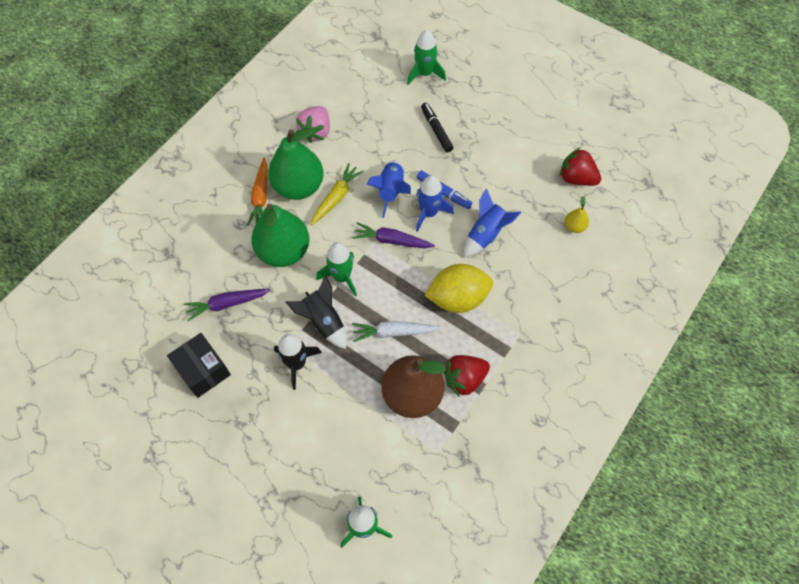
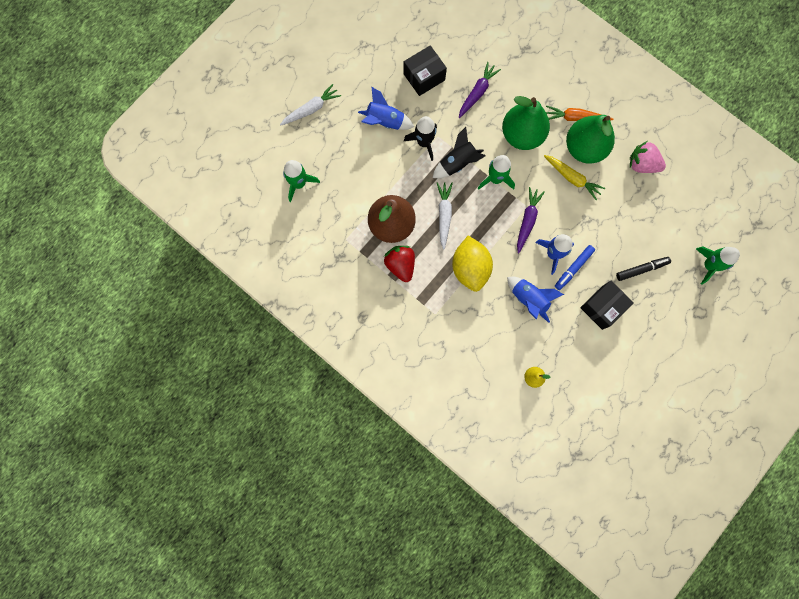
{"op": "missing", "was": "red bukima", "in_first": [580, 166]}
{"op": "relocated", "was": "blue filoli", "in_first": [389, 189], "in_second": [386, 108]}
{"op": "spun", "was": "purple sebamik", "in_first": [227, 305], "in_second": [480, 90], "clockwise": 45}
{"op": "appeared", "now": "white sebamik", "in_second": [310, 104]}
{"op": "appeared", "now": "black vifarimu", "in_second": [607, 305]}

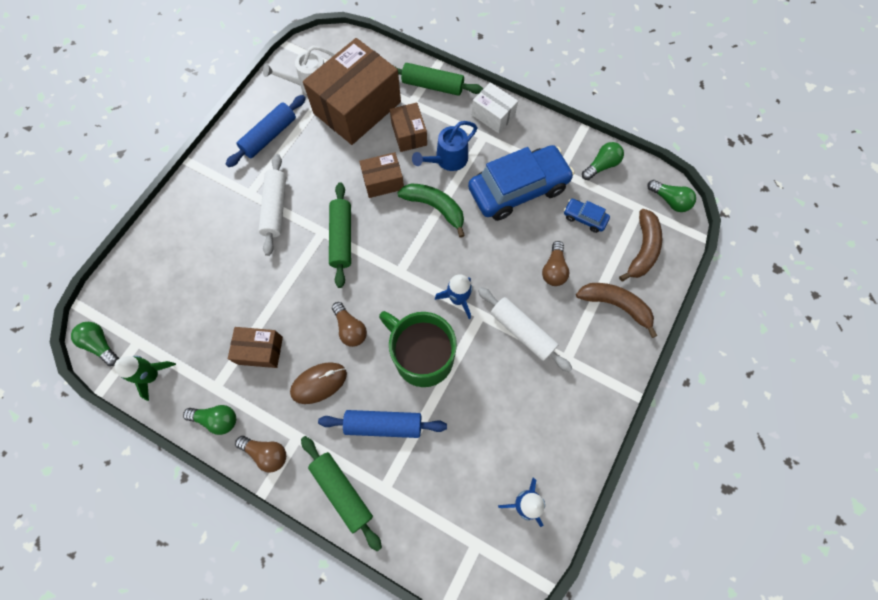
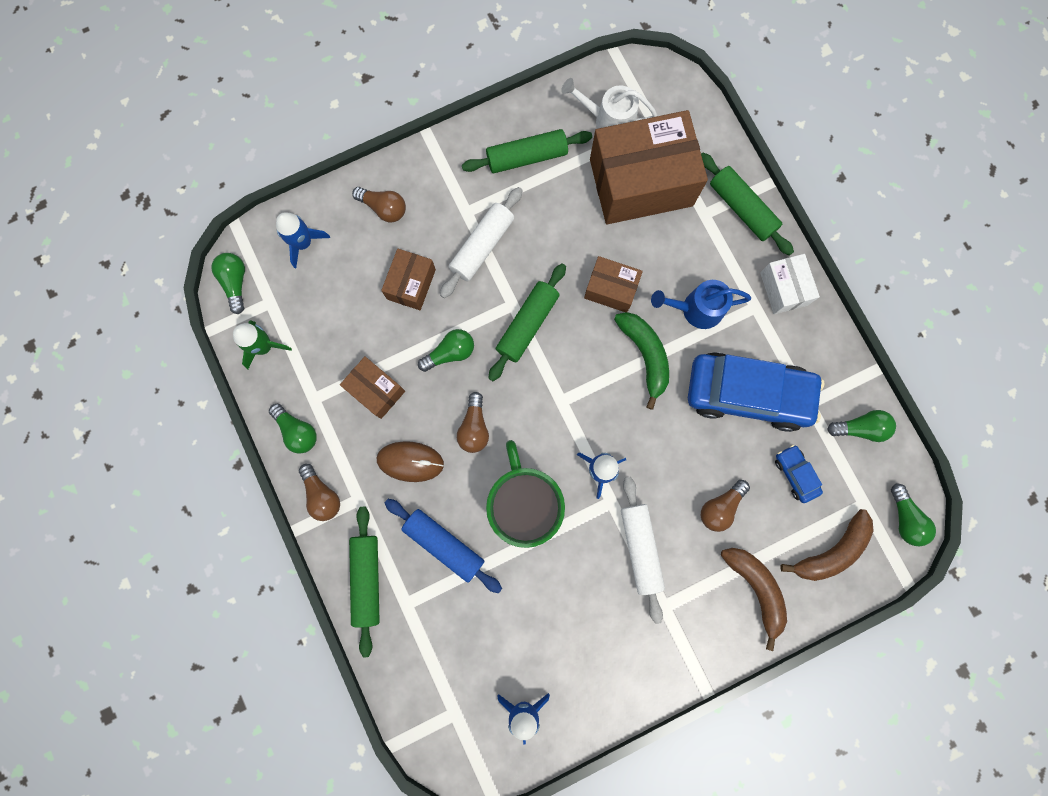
{"op": "colour", "was": "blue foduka", "now": "green foduka", "in_first": [266, 131], "in_second": [527, 151]}
{"op": "relocated", "was": "brown vifarimu", "in_first": [408, 127], "in_second": [408, 279]}
{"op": "appeared", "now": "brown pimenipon", "in_second": [379, 204]}
{"op": "appeared", "now": "blue filoli", "in_second": [303, 240]}
{"op": "appeared", "now": "green pimenipon", "in_second": [446, 350]}

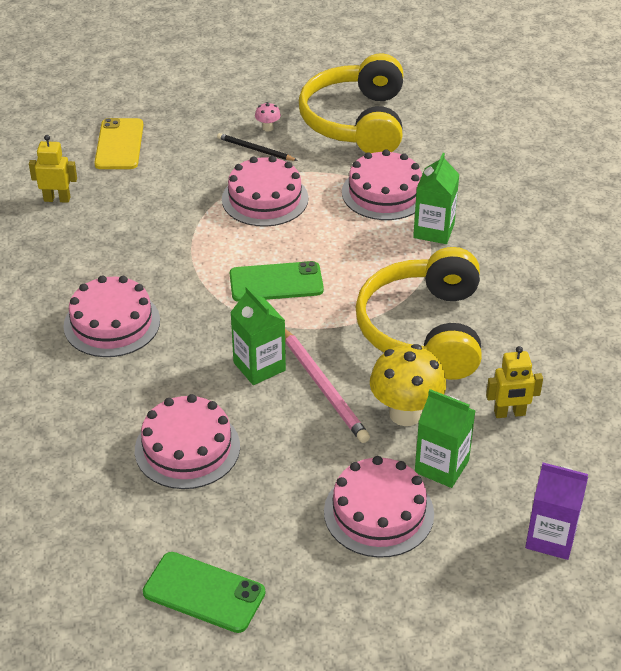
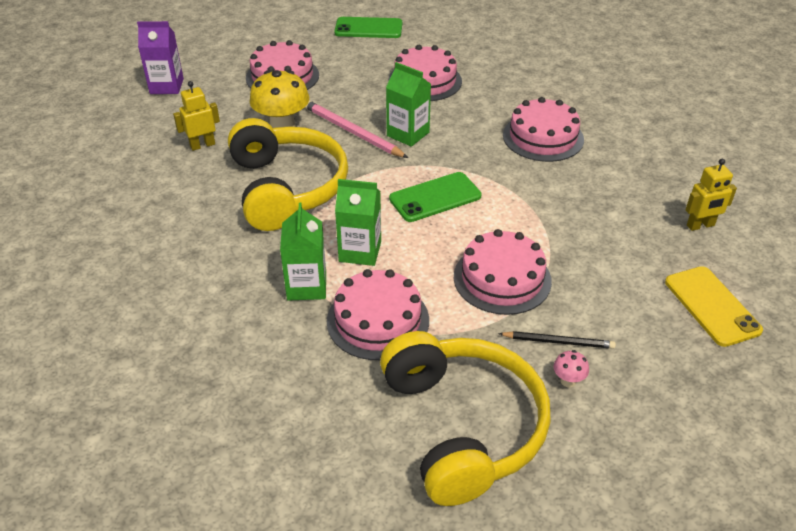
{"op": "relocated", "was": "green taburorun", "in_first": [445, 438], "in_second": [358, 222]}

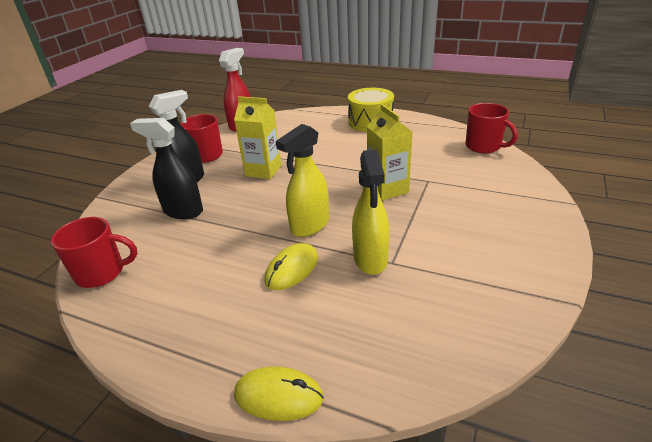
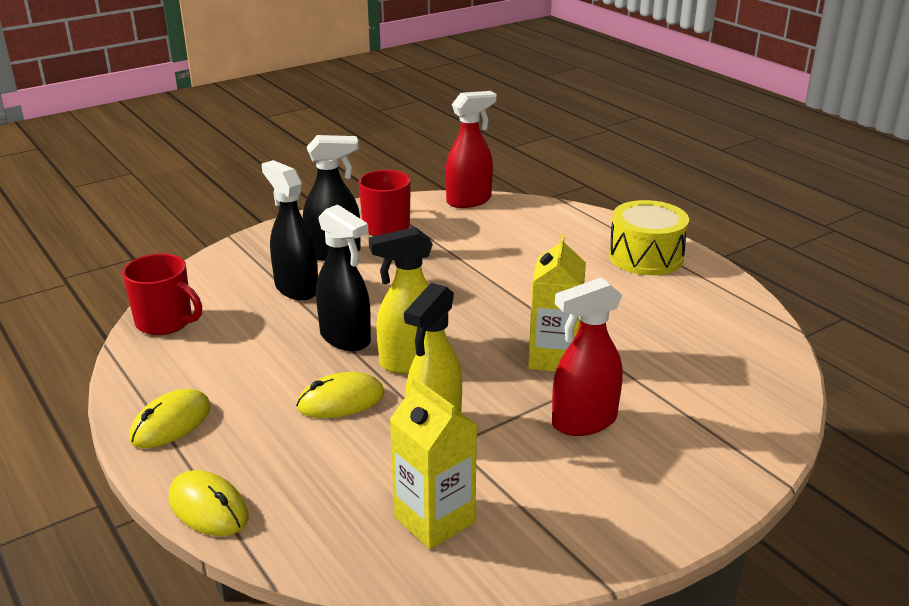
{"op": "relocated", "was": "yellow taburorun", "in_first": [258, 137], "in_second": [433, 463]}
{"op": "missing", "was": "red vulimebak", "in_first": [492, 128]}
{"op": "appeared", "now": "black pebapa", "in_second": [343, 277]}
{"op": "appeared", "now": "red pebapa", "in_second": [587, 356]}
{"op": "appeared", "now": "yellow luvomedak", "in_second": [170, 418]}

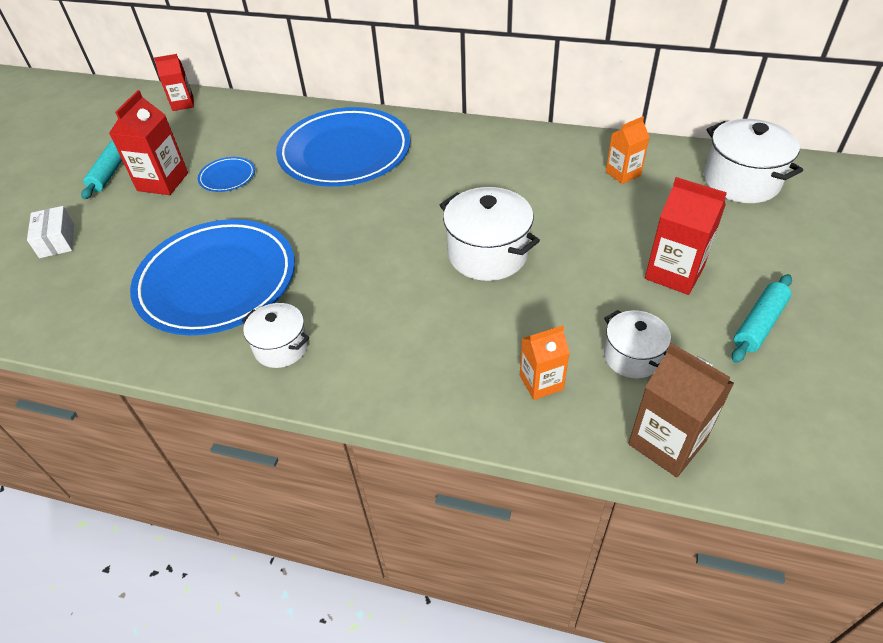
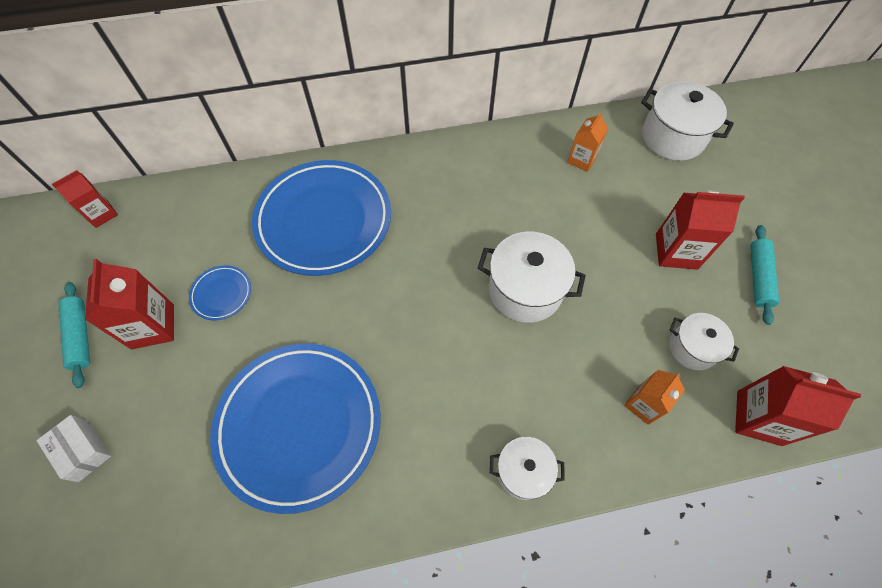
{"op": "relocated", "was": "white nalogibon", "in_first": [275, 335], "in_second": [527, 468]}
{"op": "colour", "was": "brown taburorun", "now": "red taburorun", "in_first": [681, 410], "in_second": [798, 406]}

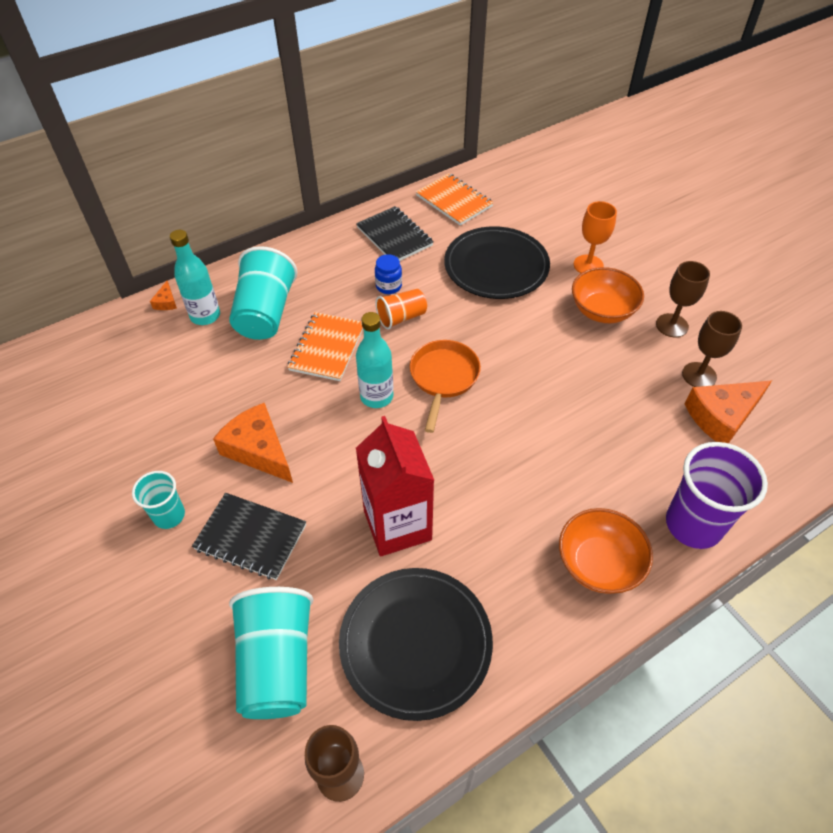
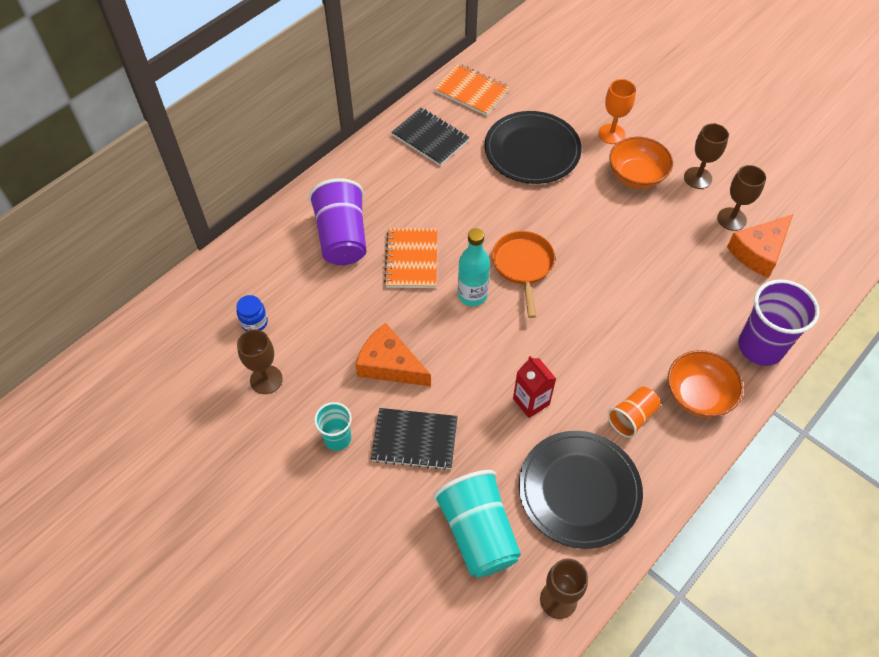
{"op": "missing", "was": "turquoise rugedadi", "in_first": [195, 277]}
{"op": "colour", "was": "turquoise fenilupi", "now": "purple fenilupi", "in_first": [263, 293], "in_second": [338, 221]}
{"op": "relocated", "was": "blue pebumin", "in_first": [388, 274], "in_second": [252, 313]}
{"op": "missing", "was": "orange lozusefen", "in_first": [163, 295]}
{"op": "relocated", "was": "orange fenilupi", "in_first": [401, 309], "in_second": [633, 412]}
{"op": "size", "was": "red taburorun", "in_first": [395, 486], "in_second": [534, 387], "ratio": 0.58}
{"op": "appeared", "now": "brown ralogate", "in_second": [260, 361]}

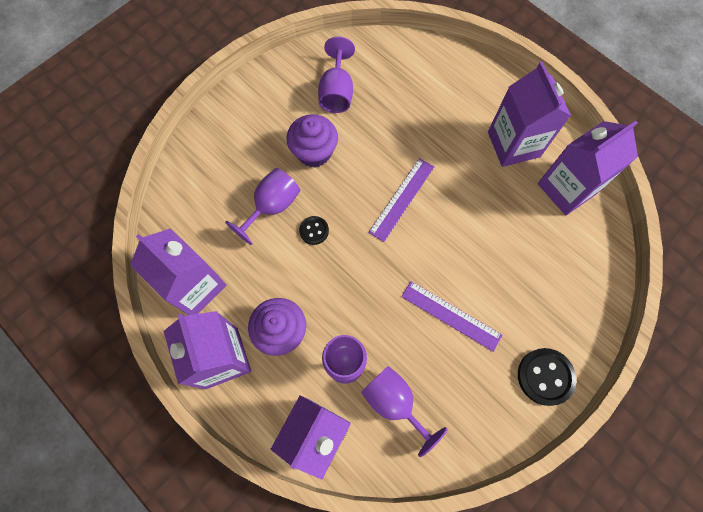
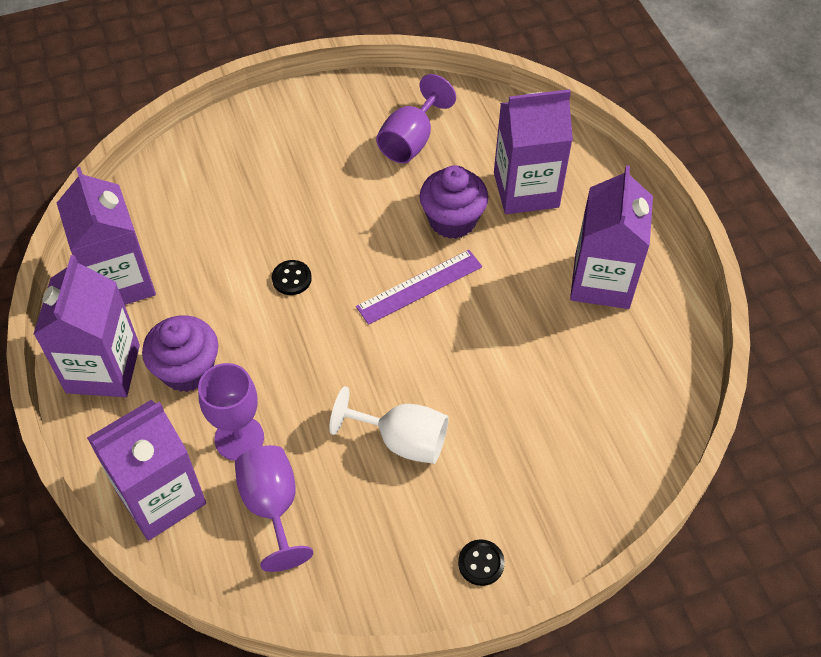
{"op": "relocated", "was": "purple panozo", "in_first": [312, 141], "in_second": [453, 202]}
{"op": "relocated", "was": "purple taburorun", "in_first": [588, 168], "in_second": [533, 151]}
{"op": "missing", "was": "purple ralogate", "in_first": [262, 206]}
{"op": "exchanged", "was": "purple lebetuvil", "now": "white ralogate", "in_first": [451, 316], "in_second": [389, 425]}
{"op": "size", "was": "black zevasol", "in_first": [547, 377], "in_second": [481, 562], "ratio": 0.58}

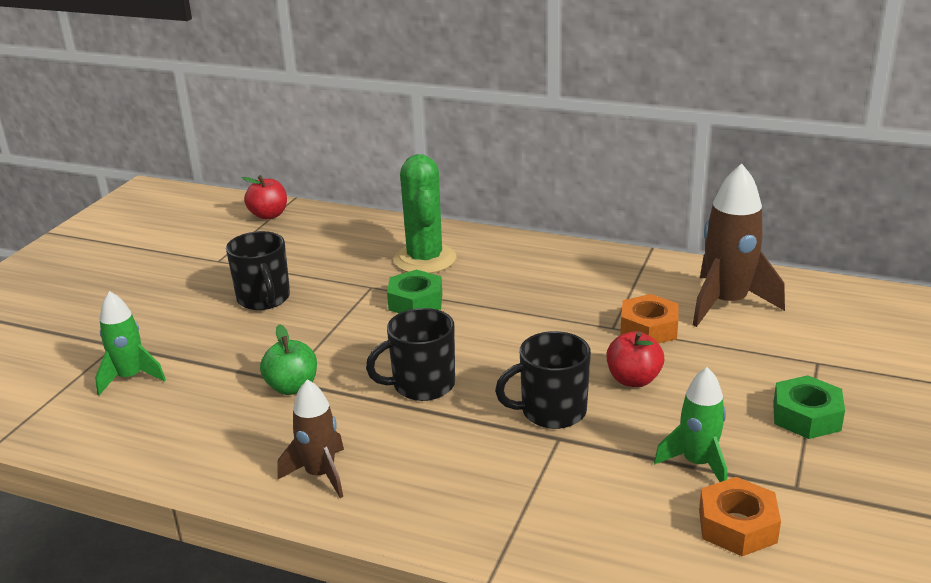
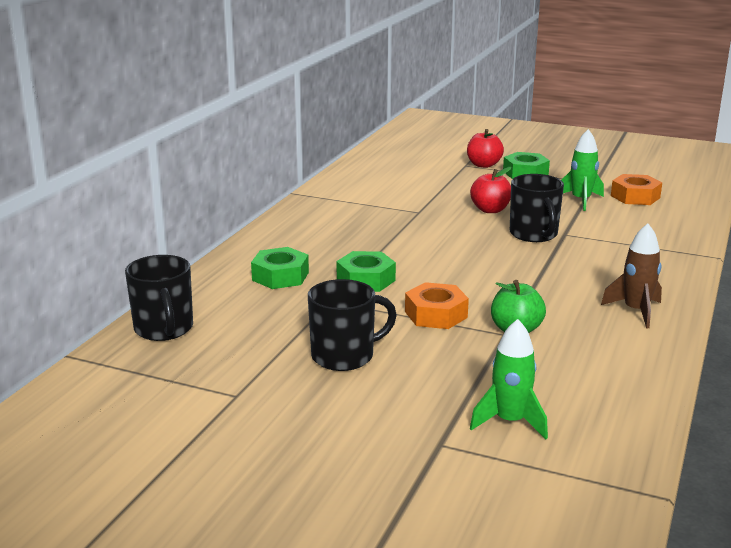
{"op": "exchanged", "was": "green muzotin", "now": "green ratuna", "in_first": [424, 213], "in_second": [280, 268]}
{"op": "missing", "was": "brown filoli", "in_first": [739, 245]}
{"op": "relocated", "was": "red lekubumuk", "in_first": [264, 197], "in_second": [485, 148]}
{"op": "relocated", "was": "orange ratuna", "in_first": [649, 319], "in_second": [437, 305]}
{"op": "relocated", "was": "black vulimebak", "in_first": [410, 354], "in_second": [159, 298]}

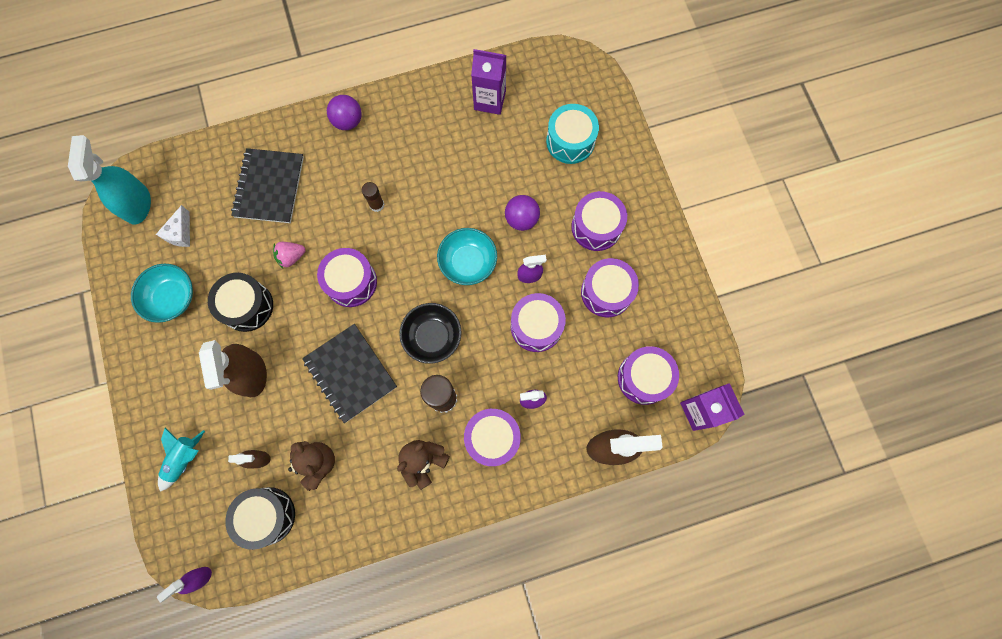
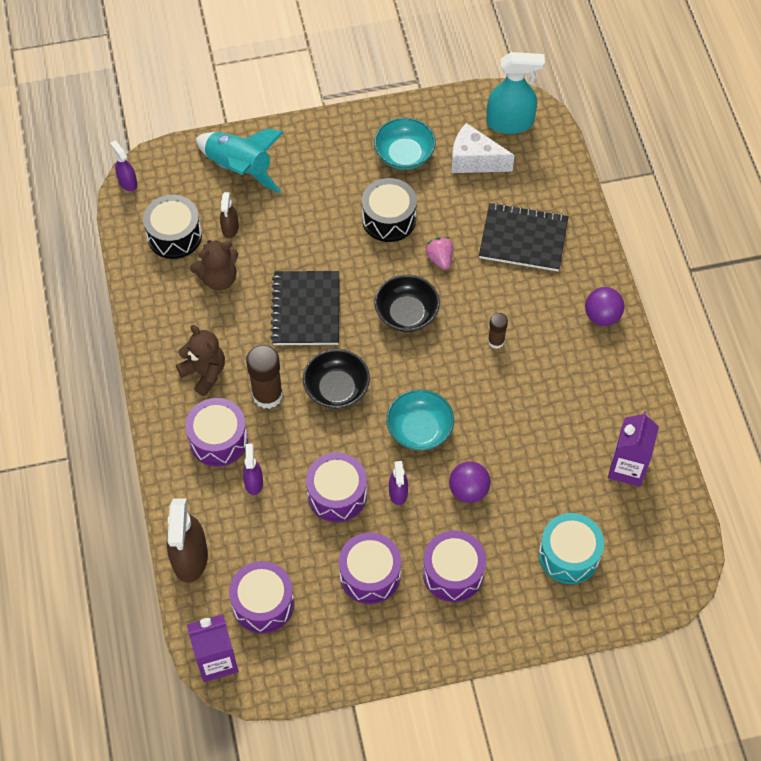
{"op": "size", "was": "white lozusefen", "in_first": [173, 226], "in_second": [483, 148], "ratio": 1.54}
{"op": "exchanged", "was": "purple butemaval", "now": "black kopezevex", "in_first": [347, 277], "in_second": [407, 303]}
{"op": "spun", "was": "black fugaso", "in_first": [349, 373], "in_second": [304, 308], "clockwise": -60}
{"op": "missing", "was": "brown pebapa", "in_first": [233, 368]}
{"op": "size", "was": "turquoise filoli", "in_first": [181, 460], "in_second": [240, 161], "ratio": 1.6}

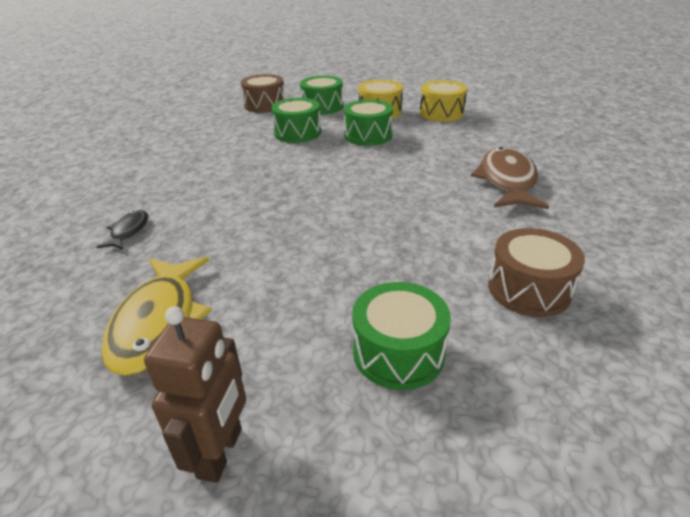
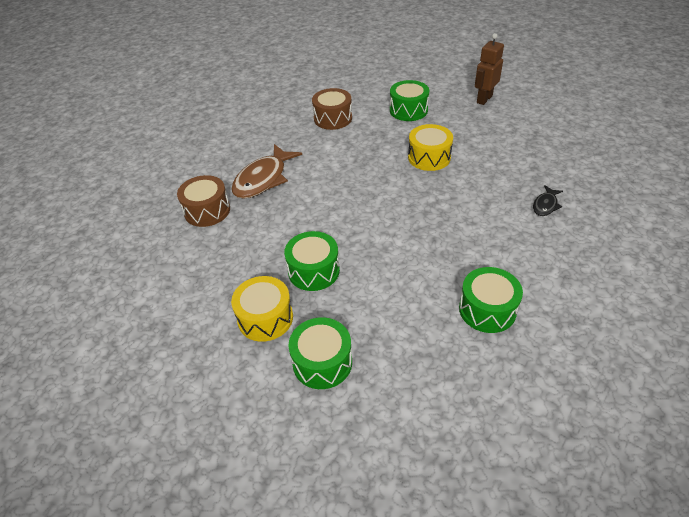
{"op": "relocated", "was": "brown butemaval", "in_first": [263, 93], "in_second": [203, 201]}
{"op": "relocated", "was": "yellow butemaval", "in_first": [443, 101], "in_second": [430, 147]}
{"op": "relocated", "was": "green butemaval", "in_first": [296, 120], "in_second": [491, 300]}
{"op": "missing", "was": "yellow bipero", "in_first": [156, 316]}

